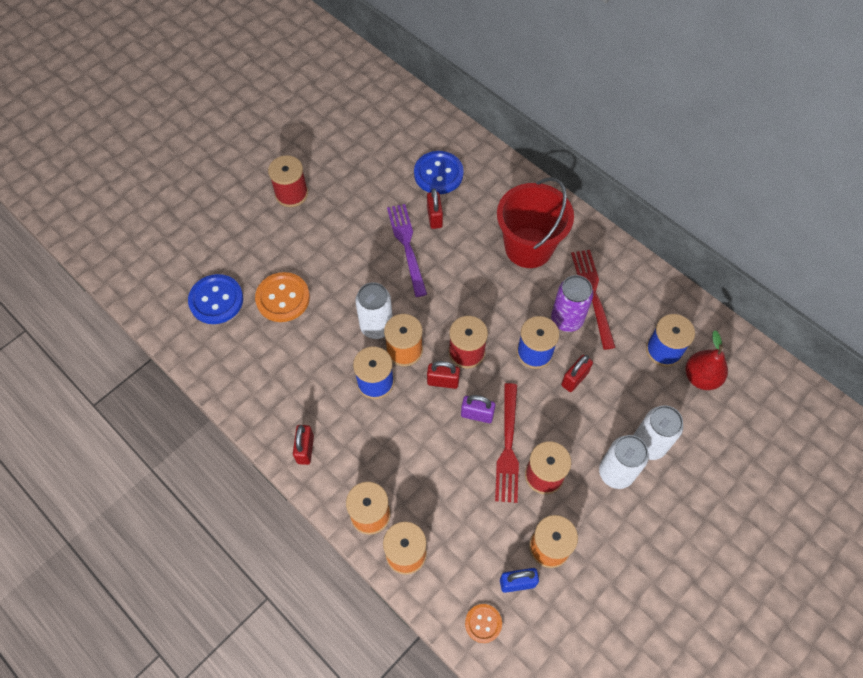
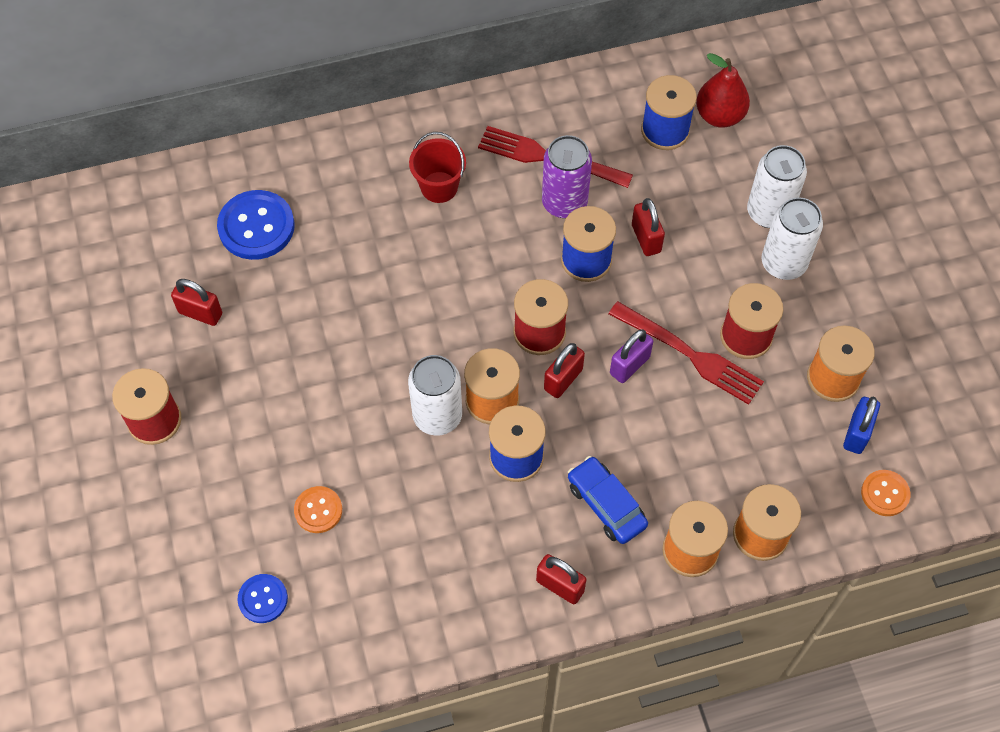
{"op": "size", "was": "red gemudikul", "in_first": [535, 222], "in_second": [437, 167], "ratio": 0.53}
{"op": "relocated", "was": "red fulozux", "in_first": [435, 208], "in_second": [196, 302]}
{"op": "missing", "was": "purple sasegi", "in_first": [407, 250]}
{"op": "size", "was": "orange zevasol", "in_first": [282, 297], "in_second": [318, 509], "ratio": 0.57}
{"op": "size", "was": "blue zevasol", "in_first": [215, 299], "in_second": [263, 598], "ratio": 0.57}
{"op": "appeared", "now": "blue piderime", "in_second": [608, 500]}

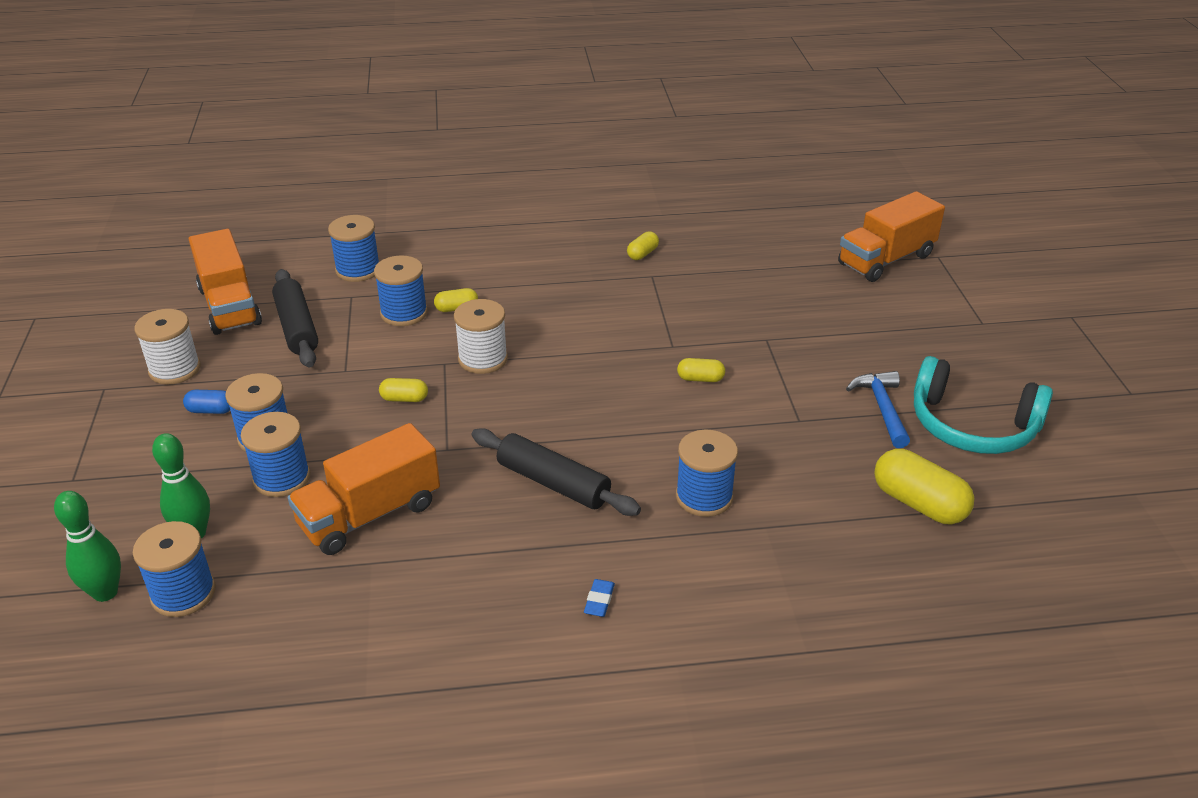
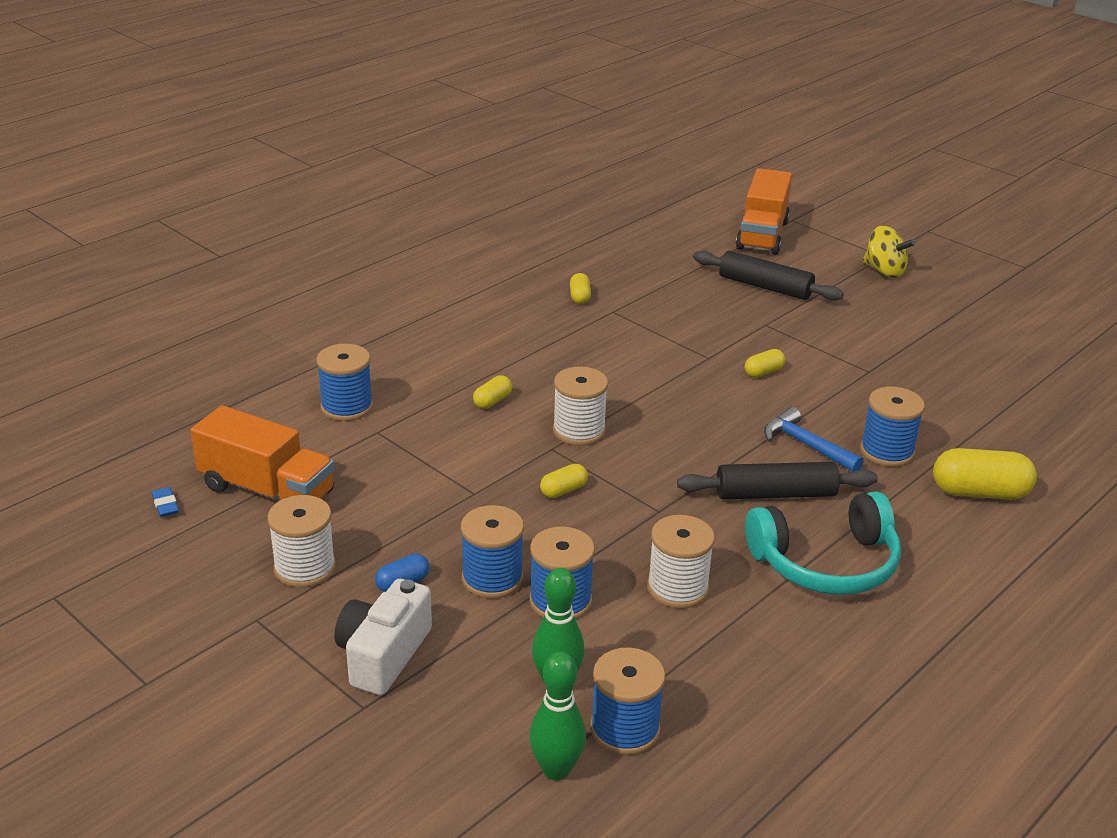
{"op": "missing", "was": "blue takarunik", "in_first": [401, 290]}
{"op": "relocated", "was": "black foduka", "in_first": [295, 318], "in_second": [768, 275]}
{"op": "relocated", "was": "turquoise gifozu", "in_first": [983, 405], "in_second": [823, 543]}
{"op": "relocated", "was": "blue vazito", "in_first": [878, 409], "in_second": [814, 439]}
{"op": "exchanged", "was": "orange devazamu", "now": "white takarunik", "in_first": [364, 489], "in_second": [681, 562]}
{"op": "relocated", "was": "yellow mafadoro", "in_first": [924, 486], "in_second": [985, 474]}
{"op": "relocated", "was": "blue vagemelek", "in_first": [599, 598], "in_second": [165, 502]}
{"op": "appeared", "now": "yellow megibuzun", "in_second": [889, 251]}
{"op": "appeared", "now": "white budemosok", "in_second": [383, 637]}

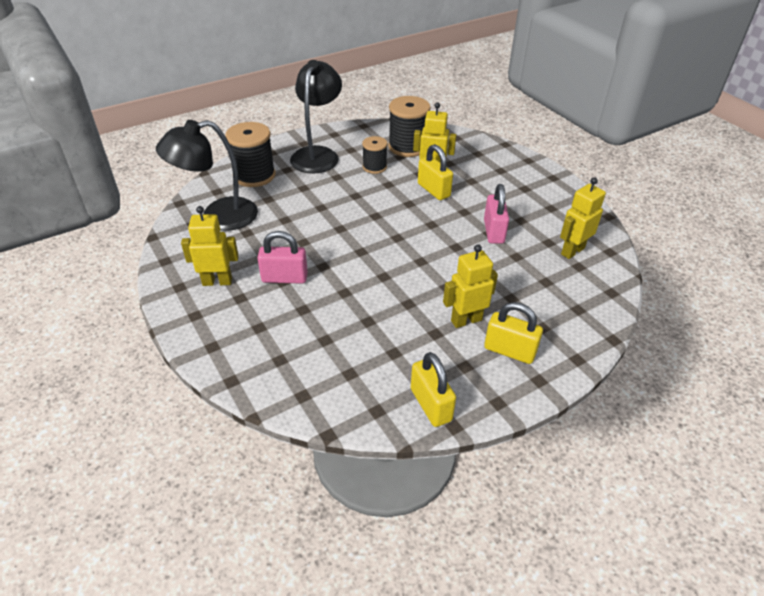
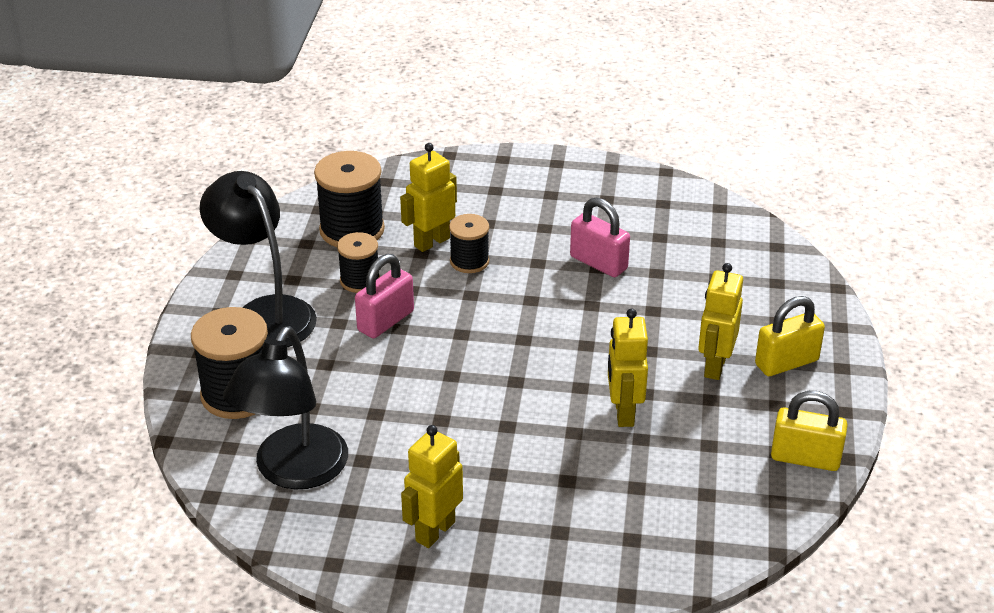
{"op": "exchanged", "was": "yellow fulozux", "now": "black takarunik", "in_first": [435, 172], "in_second": [469, 243]}
{"op": "relocated", "was": "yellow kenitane", "in_first": [583, 218], "in_second": [628, 367]}
{"op": "relocated", "was": "pink fulozux", "in_first": [282, 257], "in_second": [384, 296]}

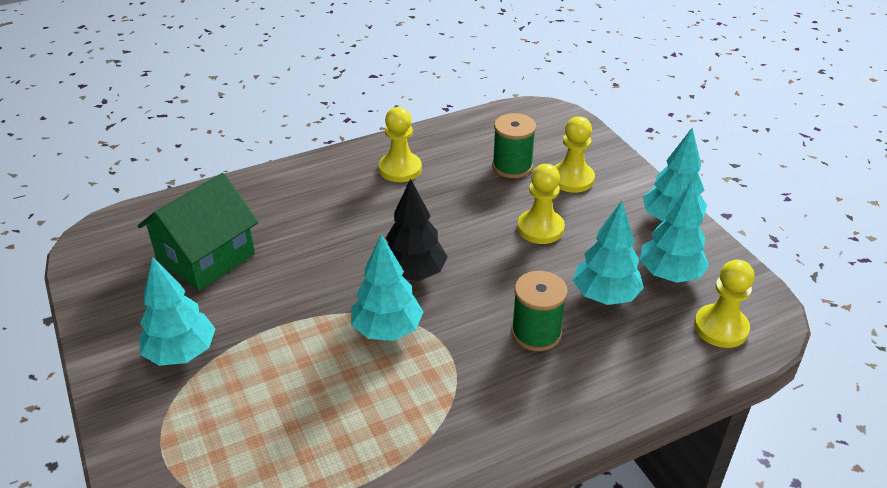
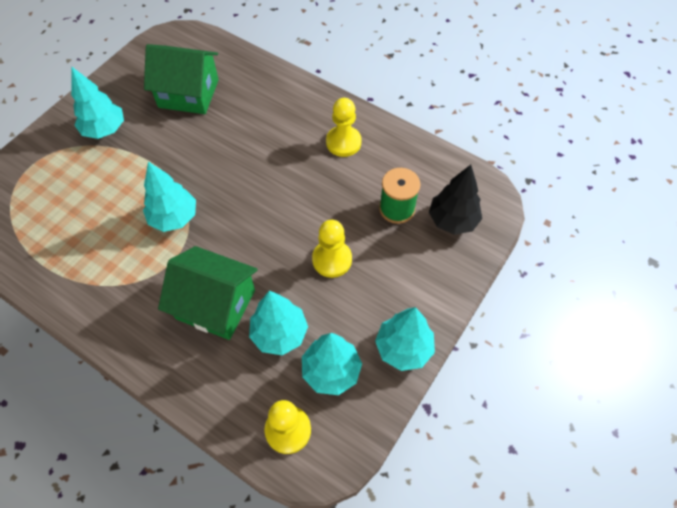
{"op": "missing", "was": "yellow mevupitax", "in_first": [574, 154]}
{"op": "relocated", "was": "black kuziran", "in_first": [417, 229], "in_second": [455, 200]}
{"op": "exchanged", "was": "green takarunik", "now": "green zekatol", "in_first": [539, 311], "in_second": [208, 293]}

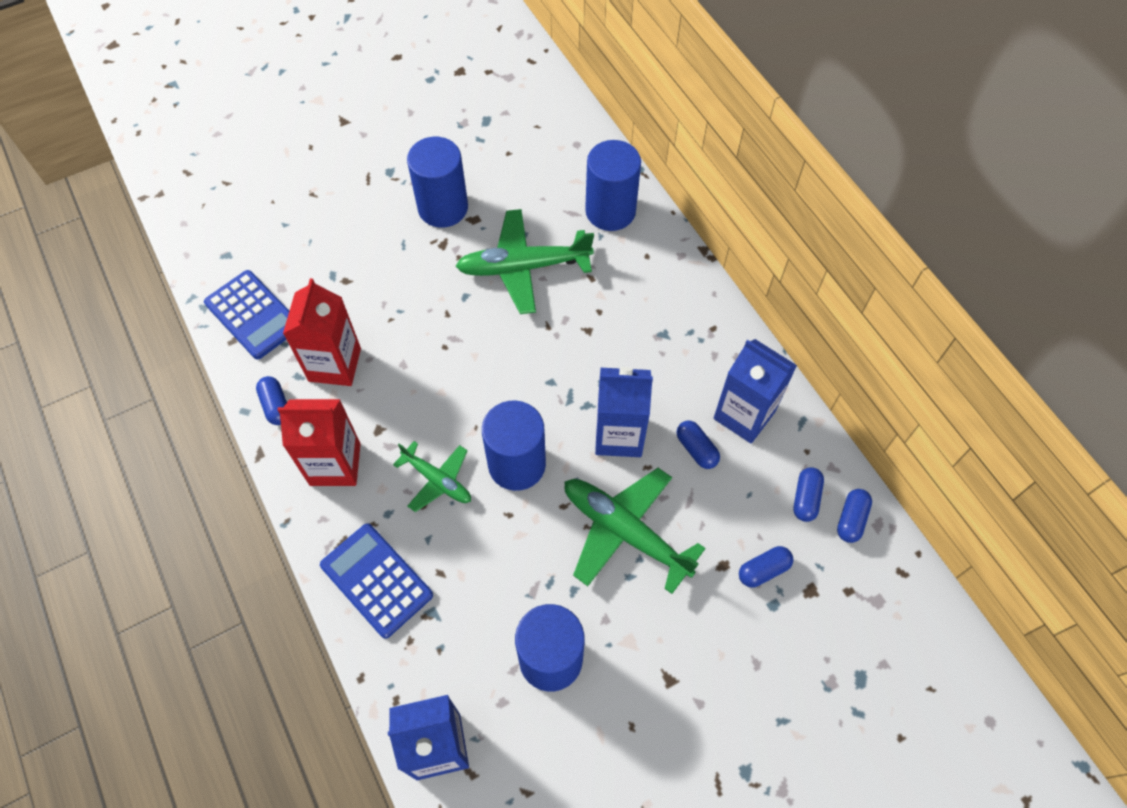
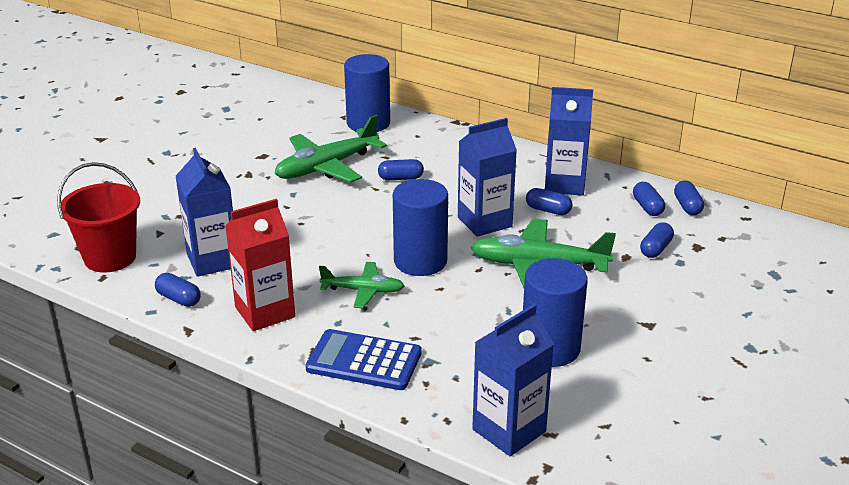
{"op": "missing", "was": "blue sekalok", "in_first": [437, 182]}
{"op": "exchanged", "was": "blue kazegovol", "now": "red gemudikul", "in_first": [246, 315], "in_second": [98, 217]}
{"op": "colour", "was": "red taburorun", "now": "blue taburorun", "in_first": [322, 332], "in_second": [204, 212]}
{"op": "appeared", "now": "blue mafadoro", "in_second": [401, 169]}

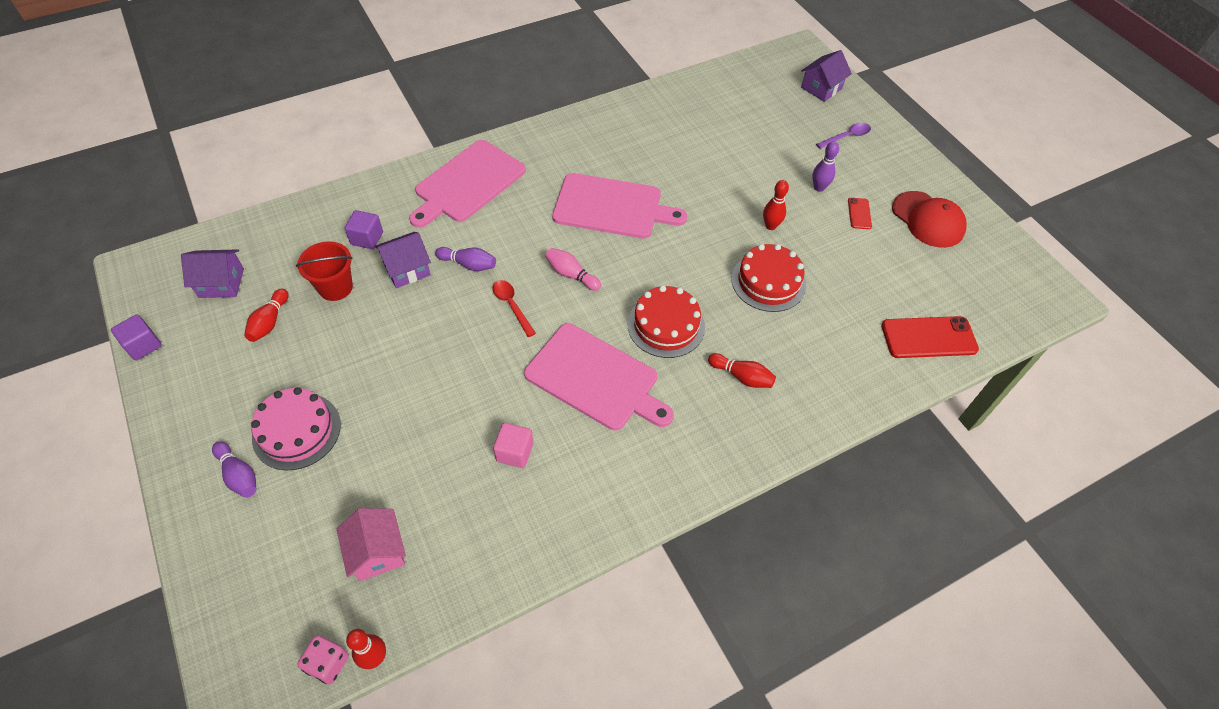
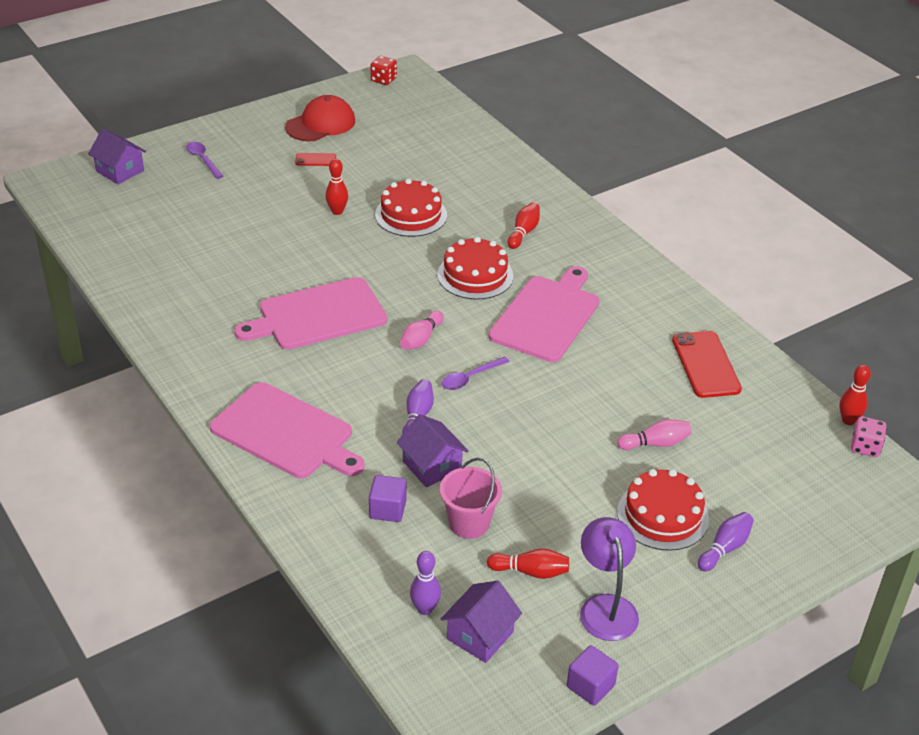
{"op": "relocated", "was": "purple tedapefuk", "in_first": [825, 166], "in_second": [425, 583]}
{"op": "spun", "was": "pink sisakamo", "in_first": [619, 206], "in_second": [310, 313], "clockwise": -120}
{"op": "colour", "was": "red gemudikul", "now": "pink gemudikul", "in_first": [324, 271], "in_second": [471, 498]}
{"op": "spun", "was": "purple zekatol", "in_first": [212, 273], "in_second": [481, 622], "clockwise": 45}
{"op": "colour", "was": "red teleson", "now": "purple teleson", "in_first": [514, 308], "in_second": [475, 373]}
{"op": "relocated", "was": "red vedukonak", "in_first": [930, 337], "in_second": [707, 364]}
{"op": "colour", "was": "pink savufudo", "now": "red savufudo", "in_first": [296, 428], "in_second": [663, 510]}
{"op": "missing", "was": "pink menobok", "in_first": [513, 445]}
{"op": "missing", "was": "pink zekatol", "in_first": [371, 544]}
{"op": "appeared", "now": "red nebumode", "in_second": [383, 70]}
{"op": "appeared", "now": "pink tedapefuk", "in_second": [654, 434]}
{"op": "appeared", "now": "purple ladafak", "in_second": [609, 579]}

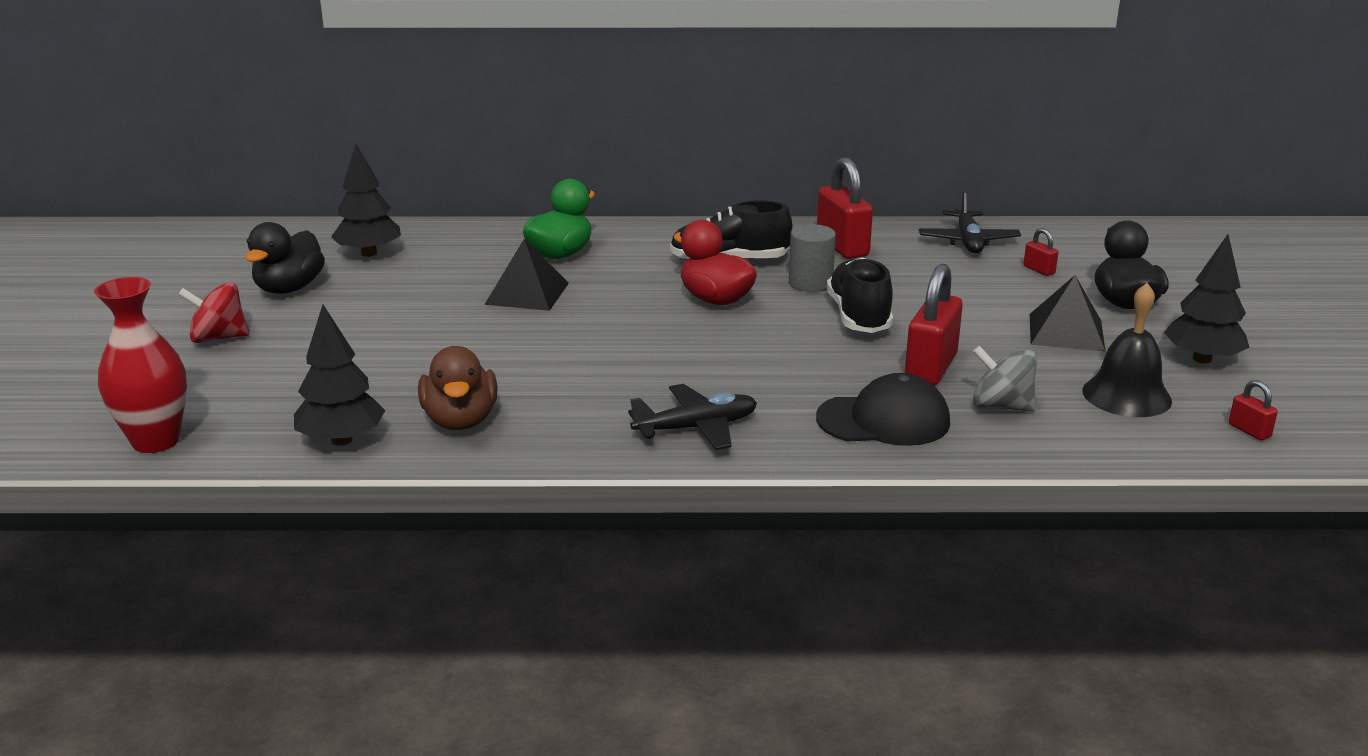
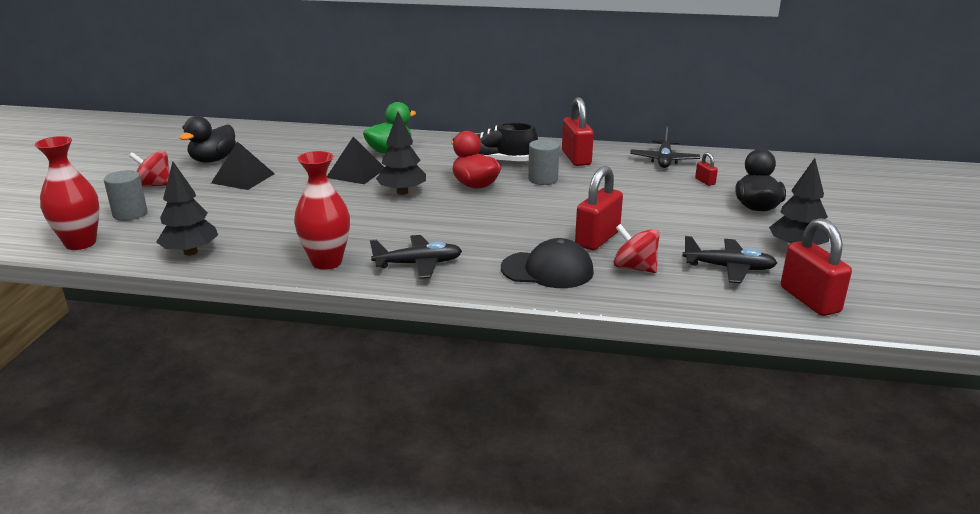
{"op": "relocated", "was": "black kuziran", "in_first": [366, 200], "in_second": [401, 153]}
{"op": "missing", "was": "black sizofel", "in_first": [860, 295]}
{"op": "relocated", "was": "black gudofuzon", "in_first": [1067, 313], "in_second": [243, 165]}
{"op": "exchanged", "was": "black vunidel", "now": "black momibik", "in_first": [1127, 350], "in_second": [729, 259]}
{"op": "missing", "was": "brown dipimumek", "in_first": [458, 388]}
{"op": "colour", "was": "grey megibuzun", "now": "red megibuzun", "in_first": [1005, 379], "in_second": [636, 248]}
{"op": "size", "was": "red fulozux", "in_first": [1253, 410], "in_second": [816, 267], "ratio": 2.15}
{"op": "appeared", "now": "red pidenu", "in_second": [322, 210]}
{"op": "appeared", "now": "grey sekalok", "in_second": [125, 195]}

